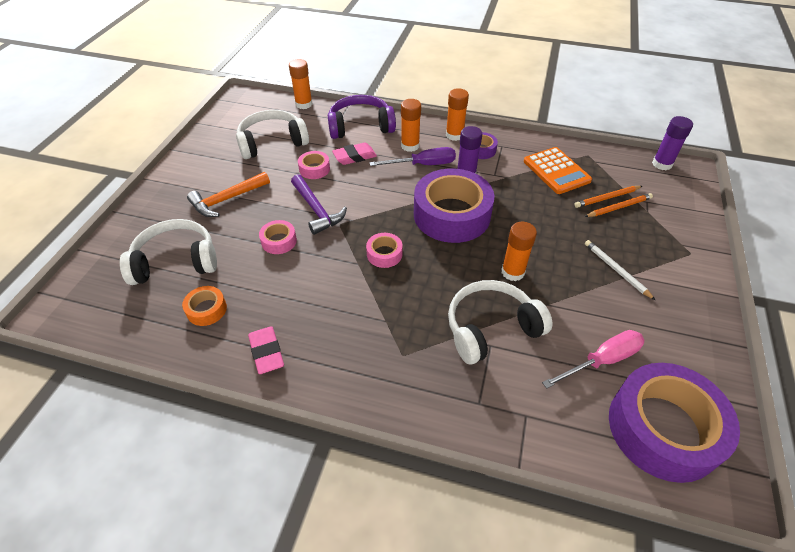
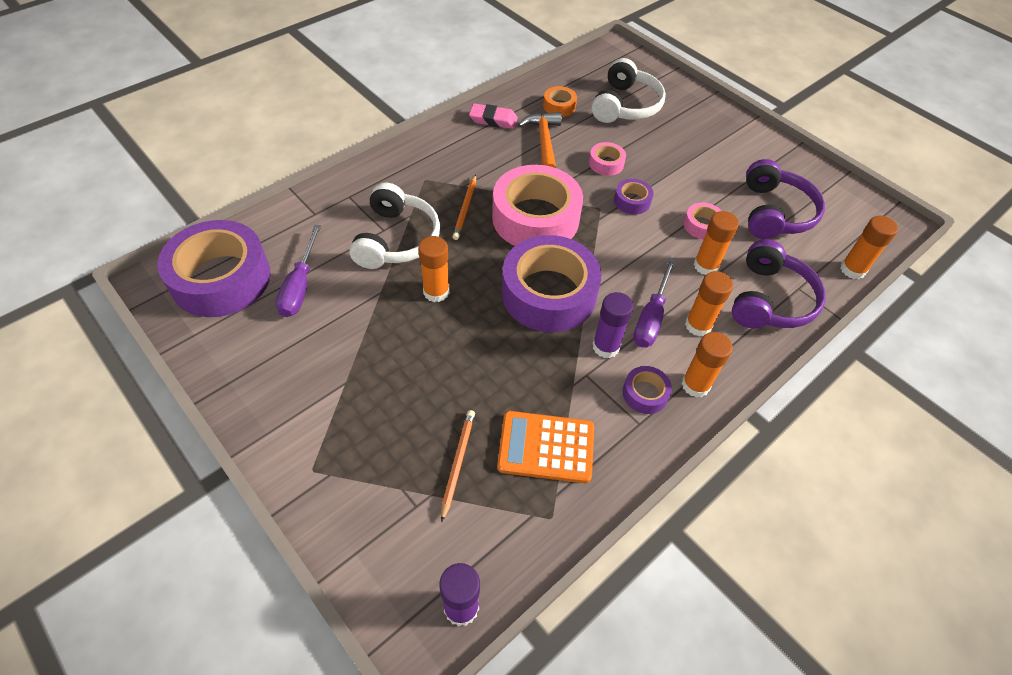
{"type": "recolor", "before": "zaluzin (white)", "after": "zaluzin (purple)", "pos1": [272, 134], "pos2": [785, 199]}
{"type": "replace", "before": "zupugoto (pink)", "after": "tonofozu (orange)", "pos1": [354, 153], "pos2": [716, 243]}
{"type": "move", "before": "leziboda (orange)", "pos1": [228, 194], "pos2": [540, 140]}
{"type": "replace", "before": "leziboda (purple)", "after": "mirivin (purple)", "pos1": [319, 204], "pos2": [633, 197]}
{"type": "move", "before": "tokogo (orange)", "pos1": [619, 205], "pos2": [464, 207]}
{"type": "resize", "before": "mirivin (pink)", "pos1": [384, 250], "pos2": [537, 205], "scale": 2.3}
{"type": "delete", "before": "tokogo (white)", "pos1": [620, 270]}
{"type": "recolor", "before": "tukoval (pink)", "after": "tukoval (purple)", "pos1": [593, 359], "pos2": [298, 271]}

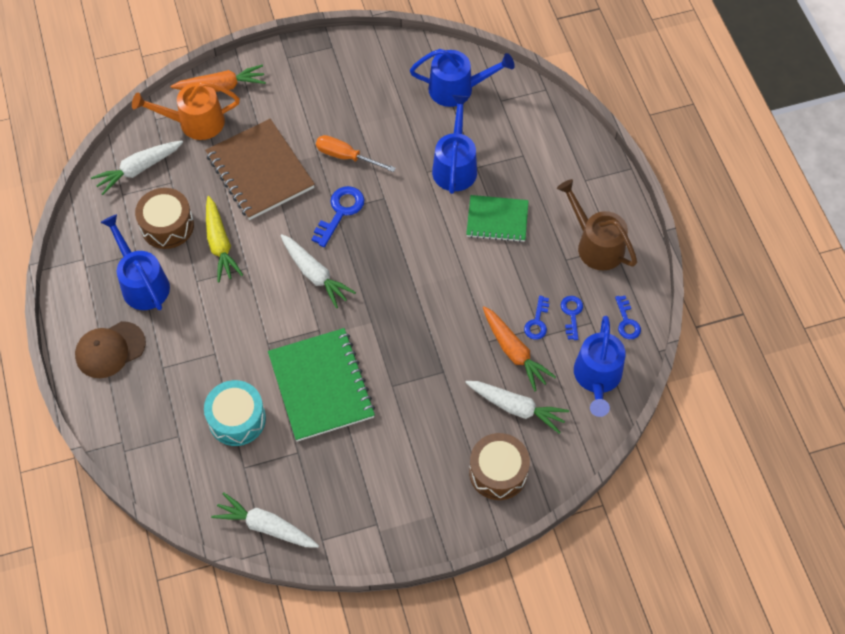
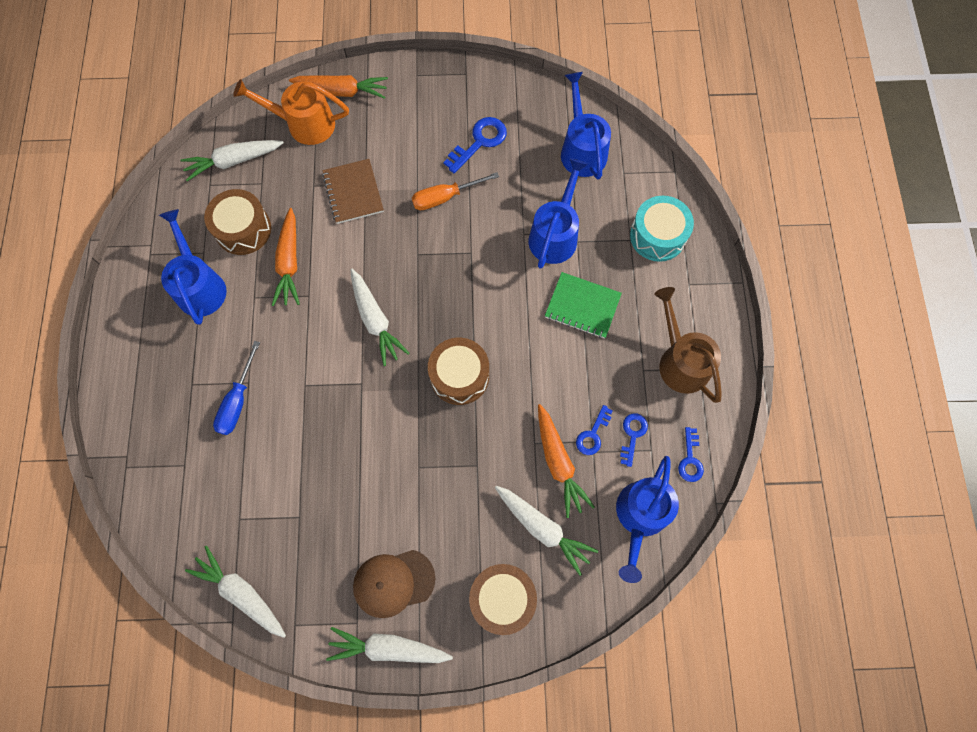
{"type": "rotate", "before": "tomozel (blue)", "pos1": [462, 78], "pos2": [586, 125], "turn": -120}
{"type": "resize", "before": "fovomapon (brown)", "pos1": [260, 169], "pos2": [353, 191], "scale": 0.62}
{"type": "rotate", "before": "tukoval (orange)", "pos1": [356, 153], "pos2": [455, 191], "turn": -60}
{"type": "move", "before": "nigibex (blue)", "pos1": [338, 216], "pos2": [475, 145]}
{"type": "recolor", "before": "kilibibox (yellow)", "after": "kilibibox (orange)", "pos1": [224, 239], "pos2": [286, 257]}
{"type": "move", "before": "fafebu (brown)", "pos1": [110, 349], "pos2": [394, 584]}
{"type": "delete", "before": "fovomapon (green)", "pos1": [321, 385]}
{"type": "move", "before": "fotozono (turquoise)", "pos1": [235, 413], "pos2": [662, 229]}
{"type": "insert", "after": "fotozono (brown)", "pos2": [458, 371]}
{"type": "insert", "after": "tukoval (blue)", "pos2": [236, 388]}
{"type": "insert", "after": "kilibibox (white)", "pos2": [389, 645]}

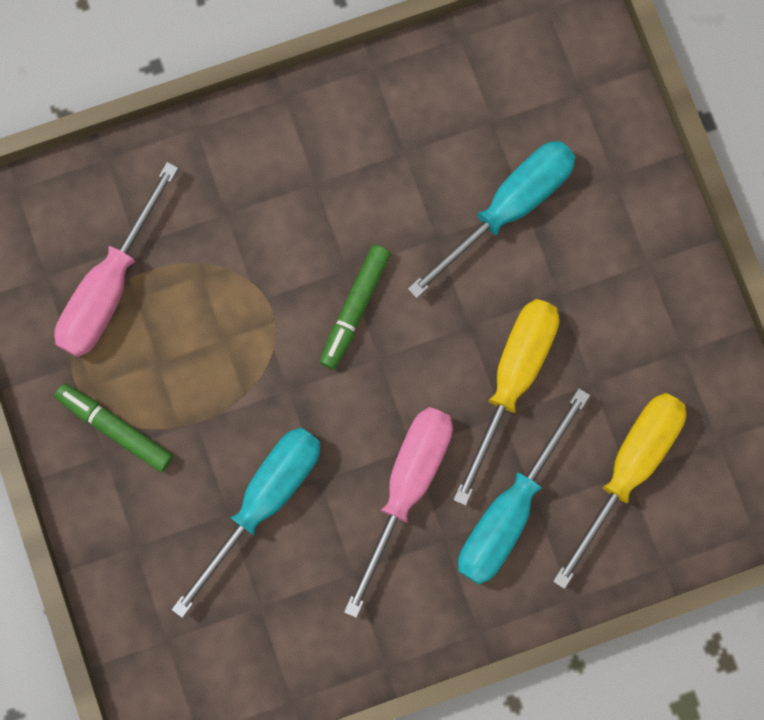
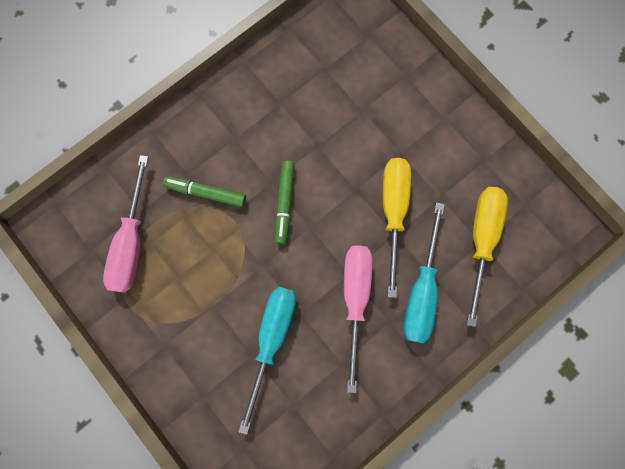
{"type": "delete", "before": "tukoval (turquoise)", "pos1": [492, 220]}
{"type": "move", "before": "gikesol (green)", "pos1": [114, 428], "pos2": [204, 191]}

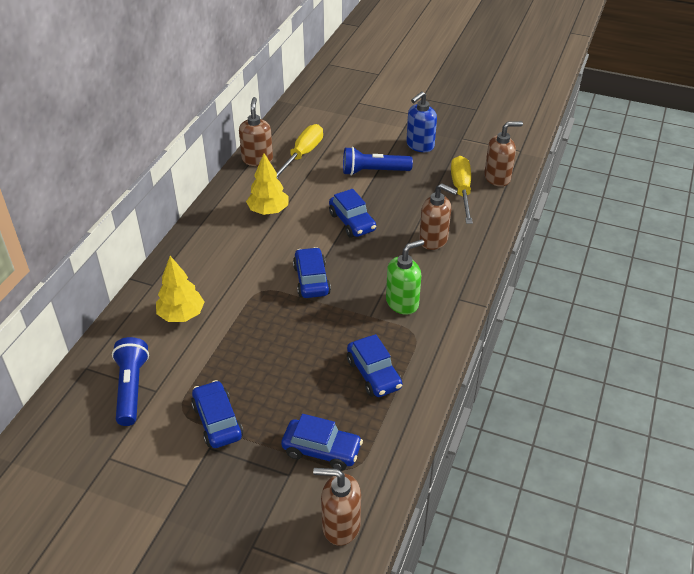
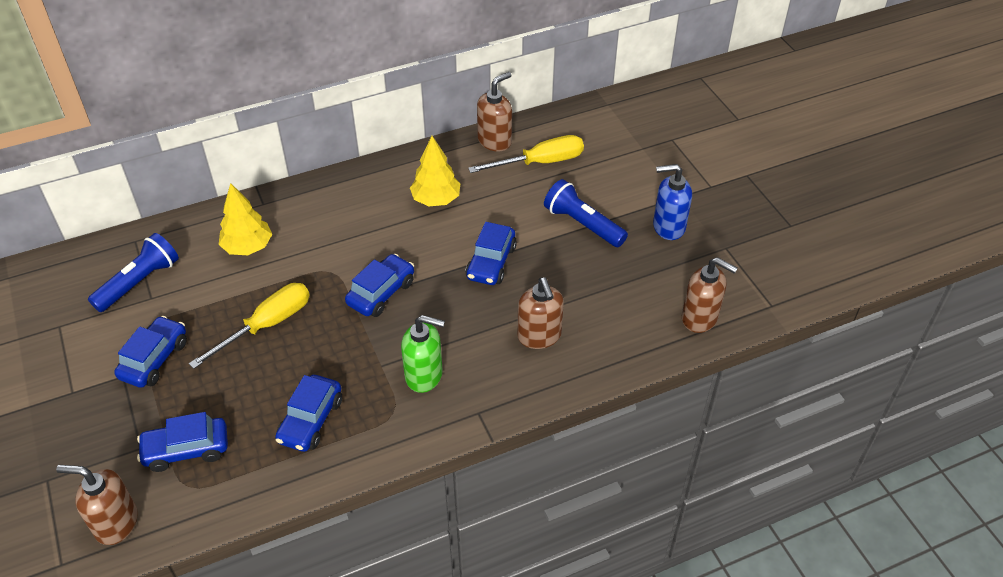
{"type": "move", "before": "tukoval (yellow)", "pos1": [462, 190], "pos2": [249, 326]}
{"type": "rotate", "before": "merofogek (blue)", "pos1": [322, 442], "pos2": [182, 442], "turn": 105}
{"type": "rotate", "before": "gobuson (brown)", "pos1": [337, 507], "pos2": [97, 505], "turn": -45}

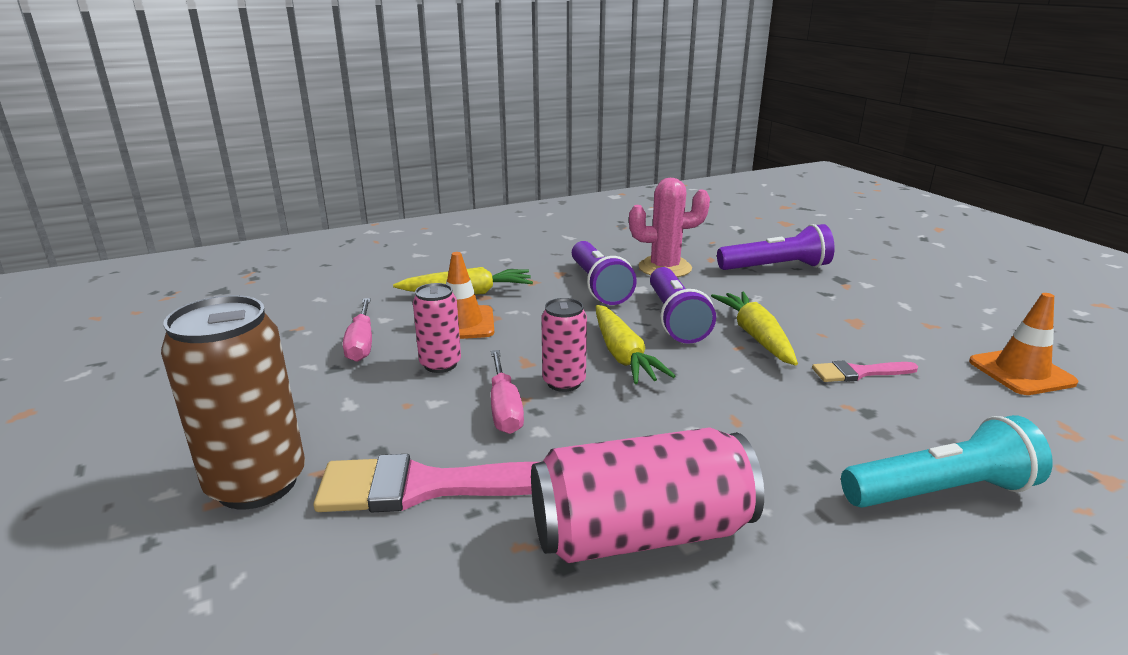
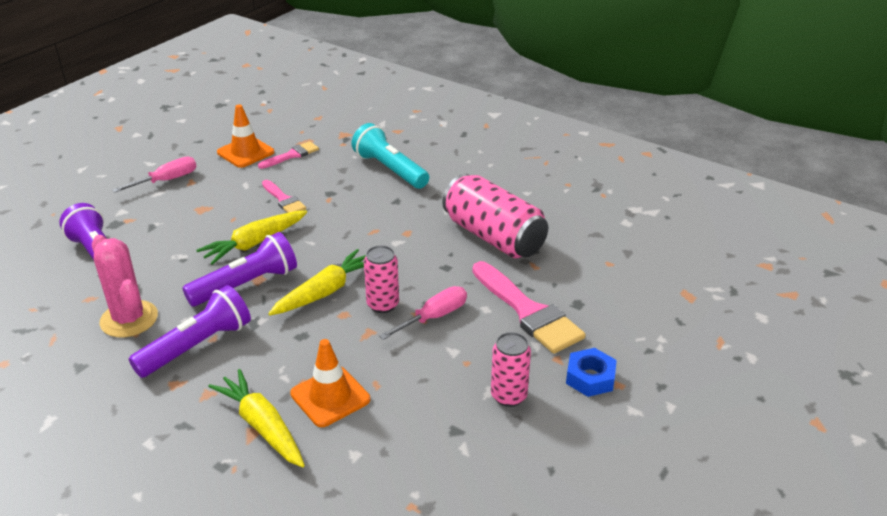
{"type": "move", "before": "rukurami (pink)", "pos1": [437, 328], "pos2": [511, 369]}
{"type": "replace", "before": "rukurami (brown)", "after": "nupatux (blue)", "pos1": [233, 402], "pos2": [591, 372]}
{"type": "move", "before": "tukoval (pink)", "pos1": [357, 330], "pos2": [154, 174]}
{"type": "insert", "after": "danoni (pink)", "pos2": [288, 155]}

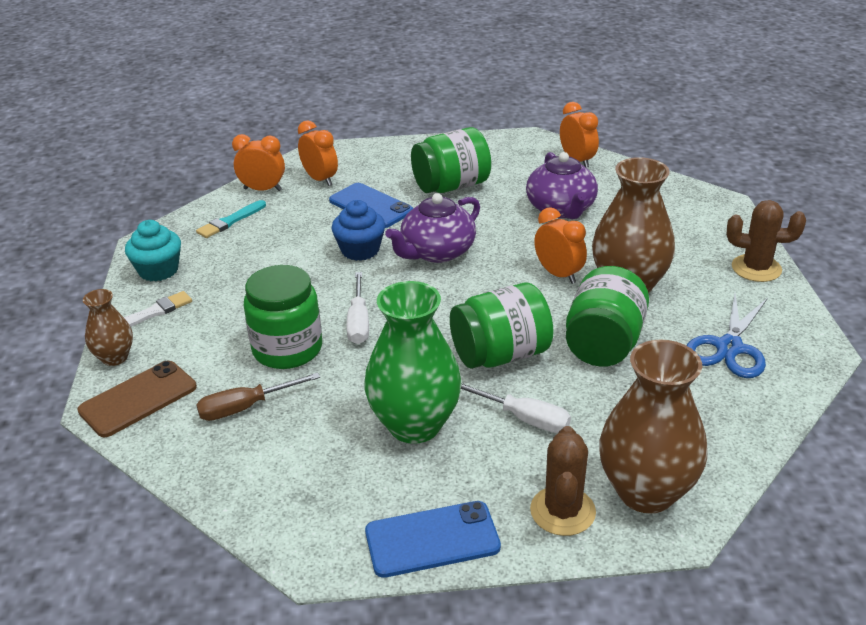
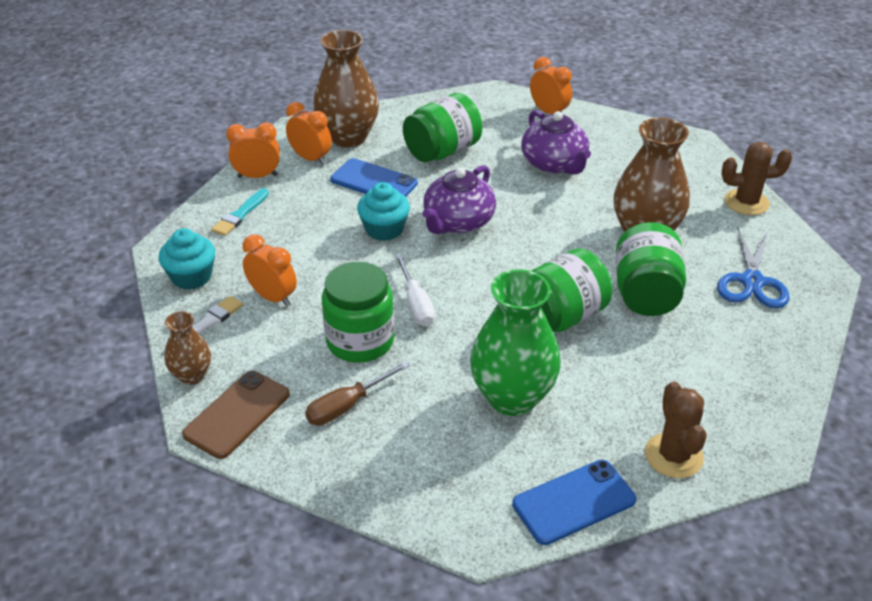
{"type": "recolor", "before": "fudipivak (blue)", "after": "fudipivak (turquoise)", "pos1": [358, 230], "pos2": [383, 211]}
{"type": "move", "before": "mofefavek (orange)", "pos1": [560, 245], "pos2": [269, 270]}
{"type": "move", "before": "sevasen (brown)", "pos1": [653, 427], "pos2": [346, 89]}
{"type": "delete", "before": "tukoval (white)", "pos1": [516, 408]}

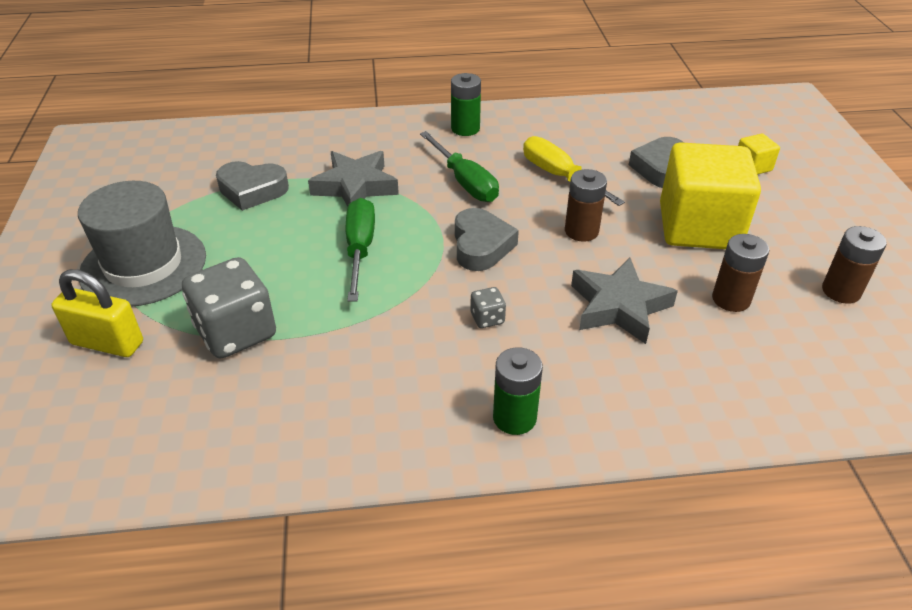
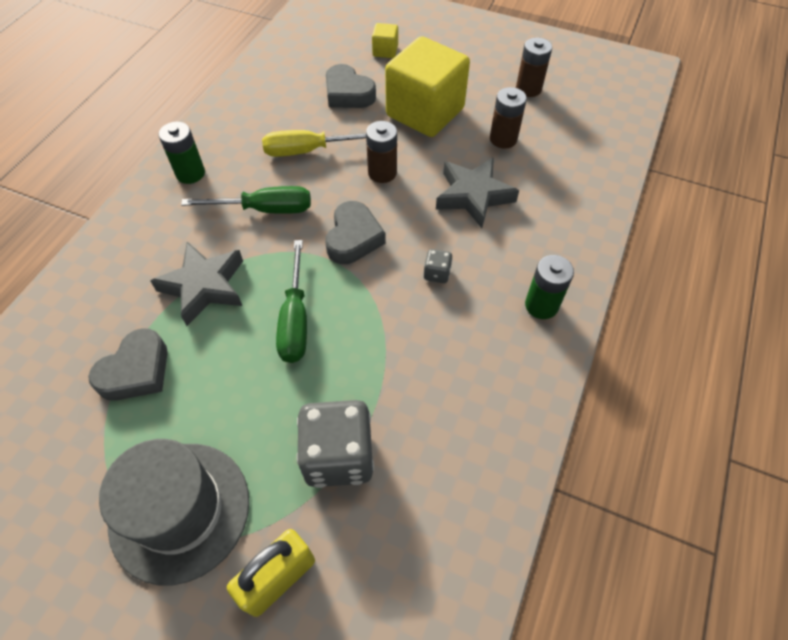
{"type": "rotate", "before": "tukoval (green)", "pos1": [360, 250], "pos2": [291, 301], "turn": -120}
{"type": "rotate", "before": "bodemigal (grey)", "pos1": [487, 239], "pos2": [355, 232], "turn": 75}

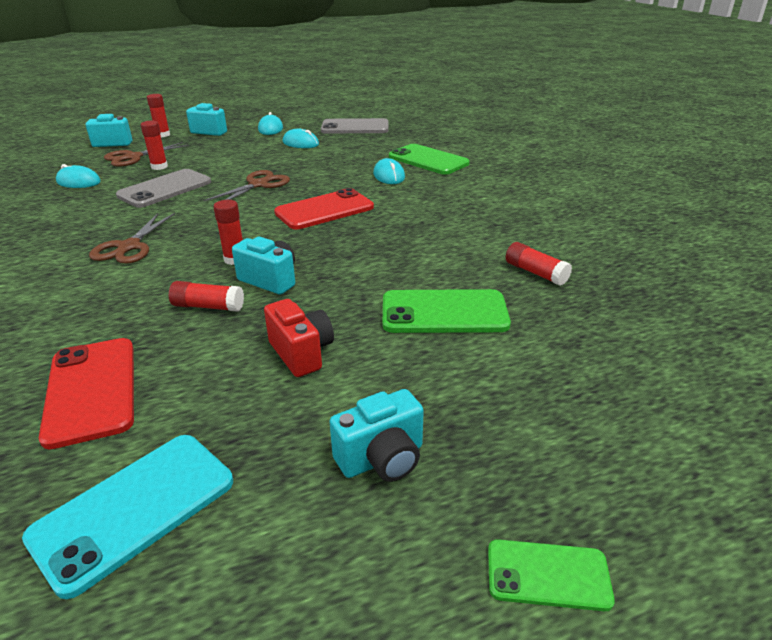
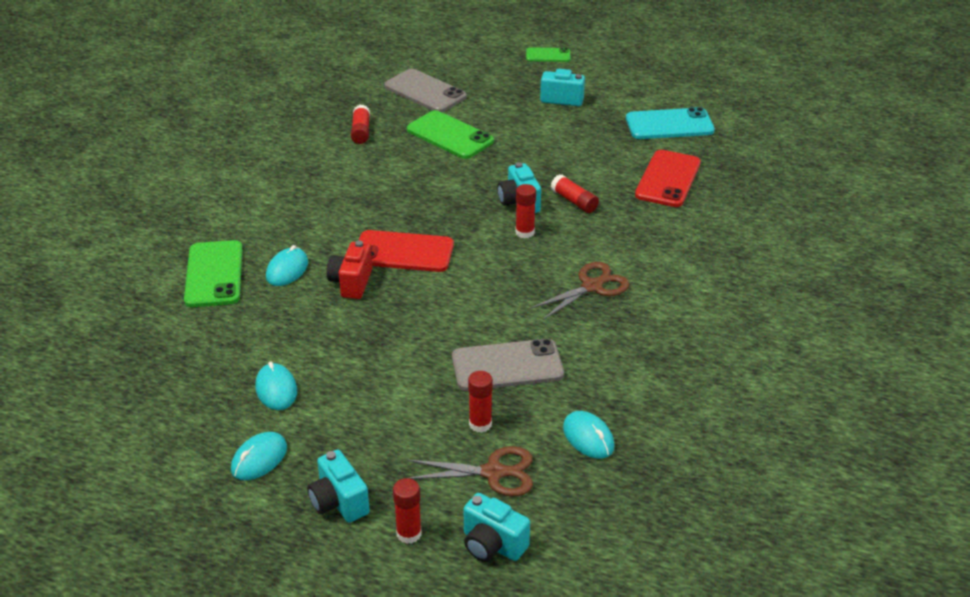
{"type": "move", "before": "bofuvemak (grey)", "pos1": [355, 126], "pos2": [425, 90]}
{"type": "delete", "before": "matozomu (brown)", "pos1": [246, 186]}
{"type": "move", "before": "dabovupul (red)", "pos1": [299, 338], "pos2": [349, 269]}
{"type": "rotate", "before": "bofuvemak (green)", "pos1": [551, 575], "pos2": [548, 54], "turn": -45}

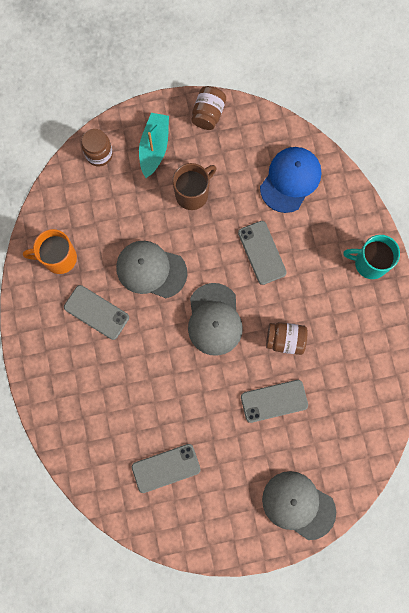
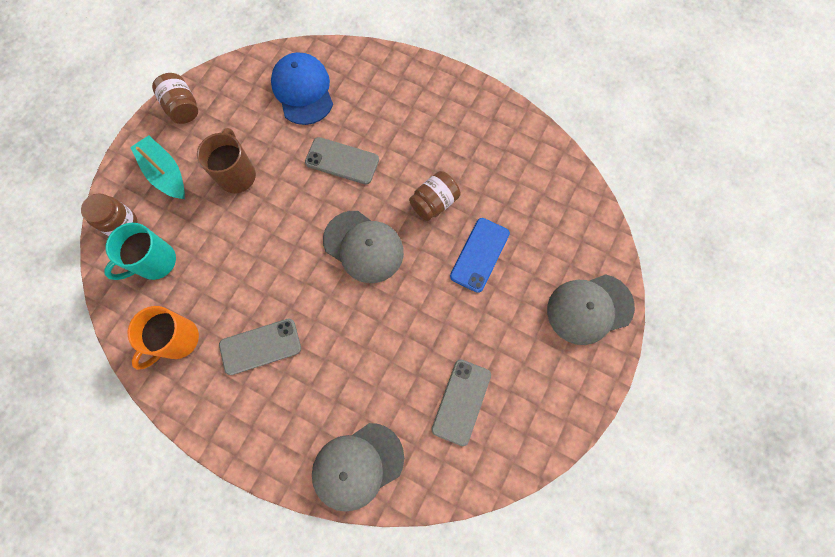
{"type": "move", "before": "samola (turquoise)", "pos1": [371, 257], "pos2": [140, 251]}
{"type": "move", "before": "fafebu (grey)", "pos1": [151, 269], "pos2": [358, 467]}
{"type": "recolor", "before": "bofuvemak (grey)", "after": "bofuvemak (blue)", "pos1": [274, 401], "pos2": [480, 255]}

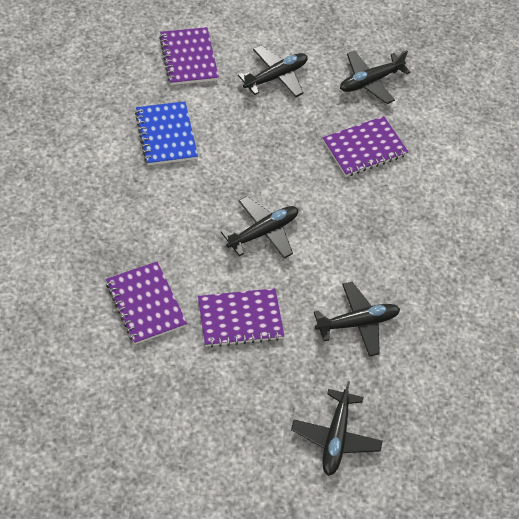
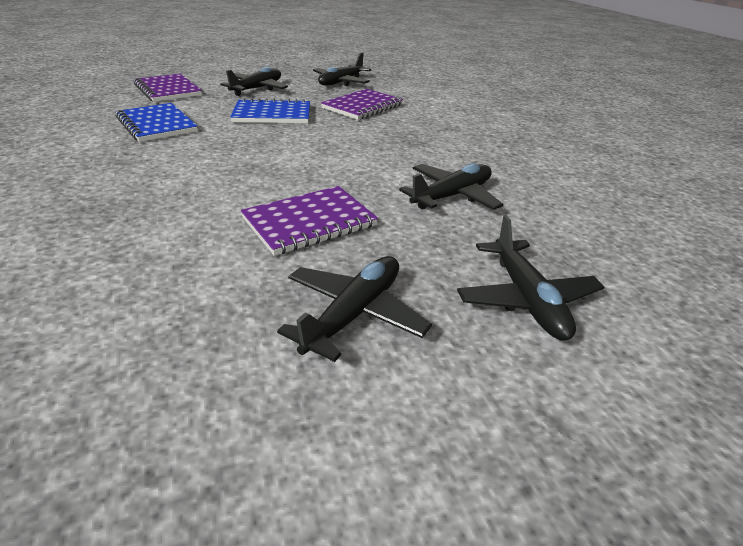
{"type": "move", "before": "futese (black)", "pos1": [259, 227], "pos2": [354, 309]}
{"type": "delete", "before": "fovomapon (purple)", "pos1": [146, 303]}
{"type": "insert", "after": "fovomapon (blue)", "pos2": [270, 110]}

